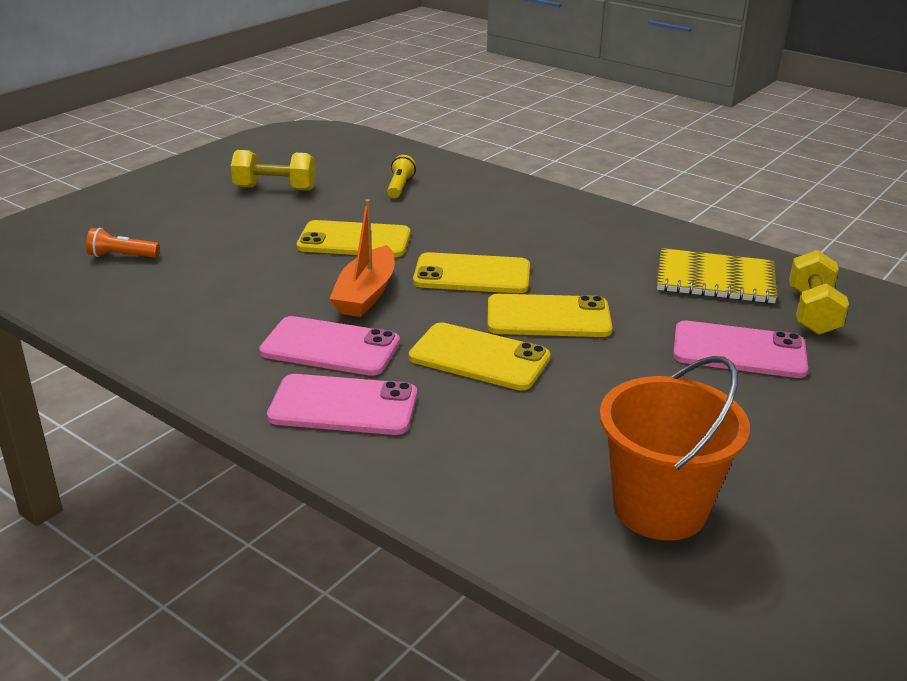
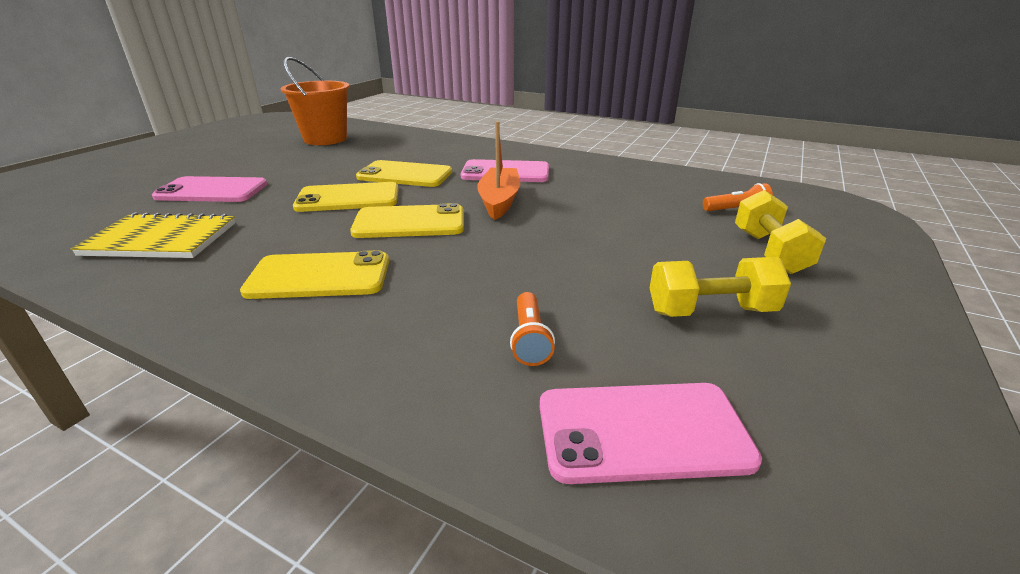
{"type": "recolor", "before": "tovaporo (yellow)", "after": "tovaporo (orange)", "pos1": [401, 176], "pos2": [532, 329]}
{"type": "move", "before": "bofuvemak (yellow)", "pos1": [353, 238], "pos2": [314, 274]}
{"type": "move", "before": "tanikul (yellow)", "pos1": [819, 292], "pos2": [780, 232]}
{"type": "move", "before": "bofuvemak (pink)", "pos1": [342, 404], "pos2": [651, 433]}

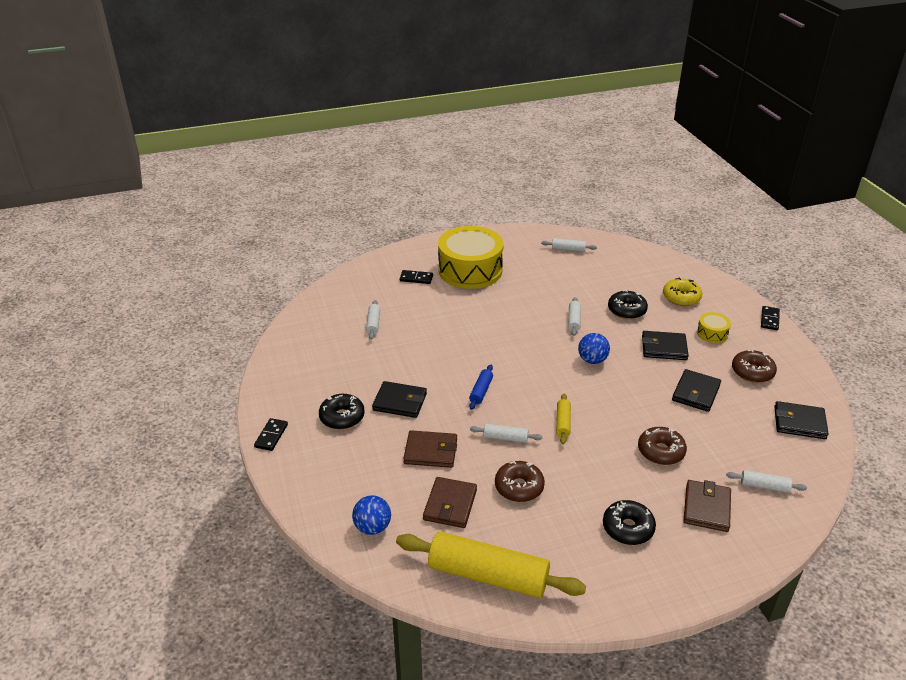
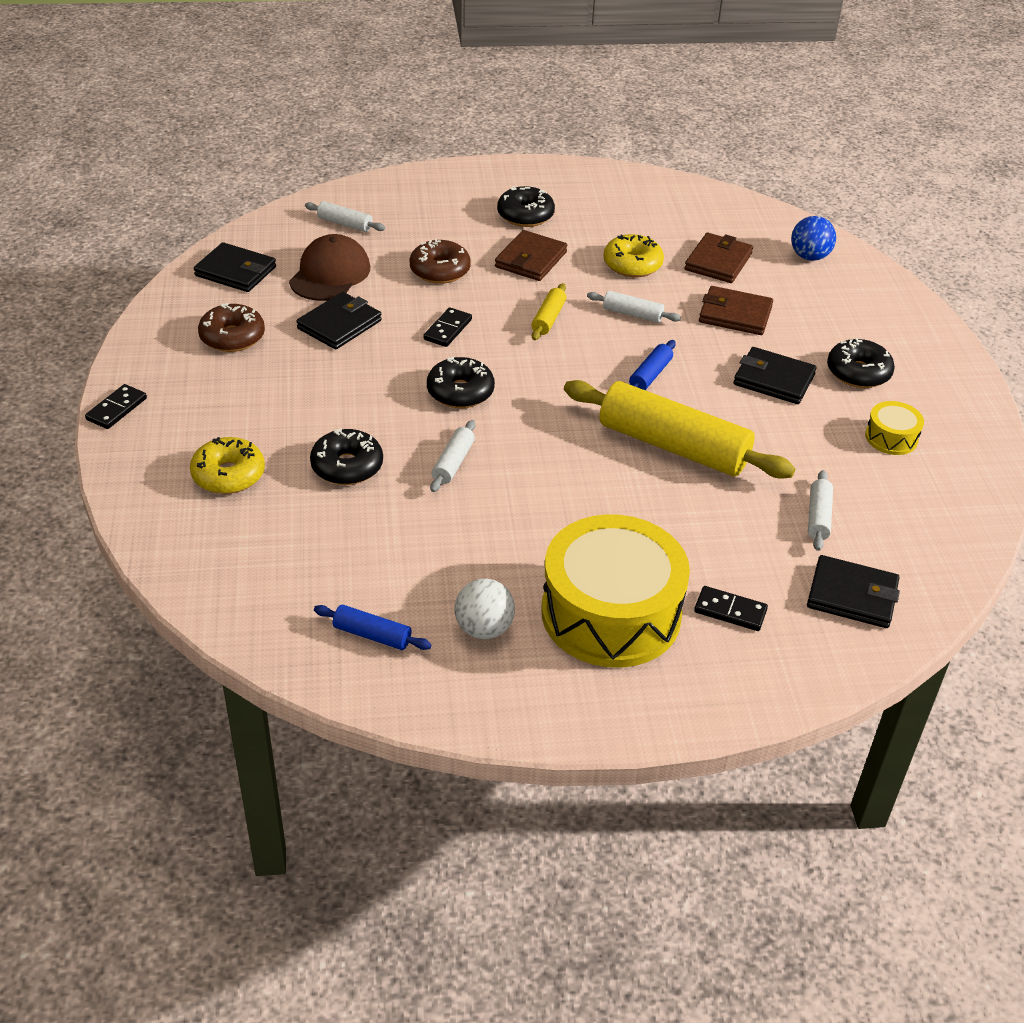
{"type": "recolor", "before": "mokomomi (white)", "after": "mokomomi (blue)", "pos1": [569, 245], "pos2": [373, 627]}
{"type": "move", "before": "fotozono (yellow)", "pos1": [714, 327], "pos2": [894, 428]}
{"type": "move", "before": "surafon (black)", "pos1": [665, 345], "pos2": [853, 591]}
{"type": "replace", "before": "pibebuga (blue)", "after": "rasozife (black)", "pos1": [594, 348], "pos2": [461, 382]}
{"type": "move", "before": "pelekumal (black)", "pos1": [271, 434], "pos2": [447, 327]}
{"type": "recolor", "before": "rasozife (brown)", "after": "rasozife (yellow)", "pos1": [520, 481], "pos2": [633, 255]}
{"type": "move", "before": "surafon (brown)", "pos1": [707, 506], "pos2": [531, 255]}
{"type": "move", "before": "mokomomi (yellow)", "pos1": [491, 564], "pos2": [679, 429]}
{"type": "insert", "after": "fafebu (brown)", "pos2": [329, 267]}
{"type": "insert", "after": "pibebuga (white)", "pos2": [485, 609]}

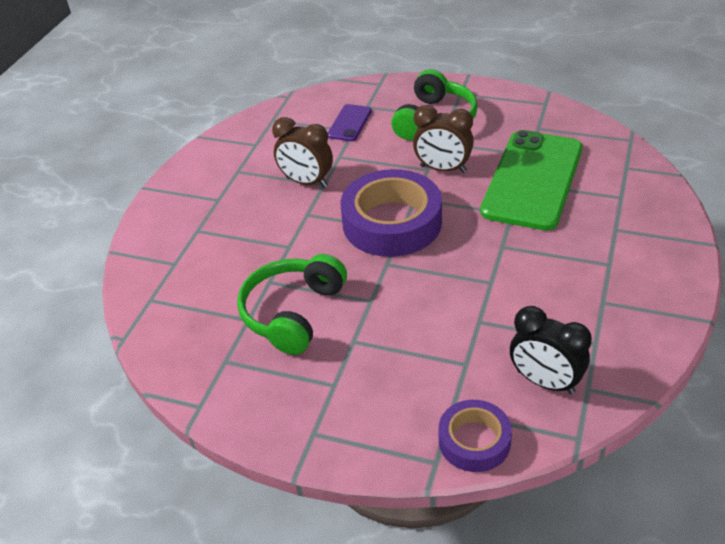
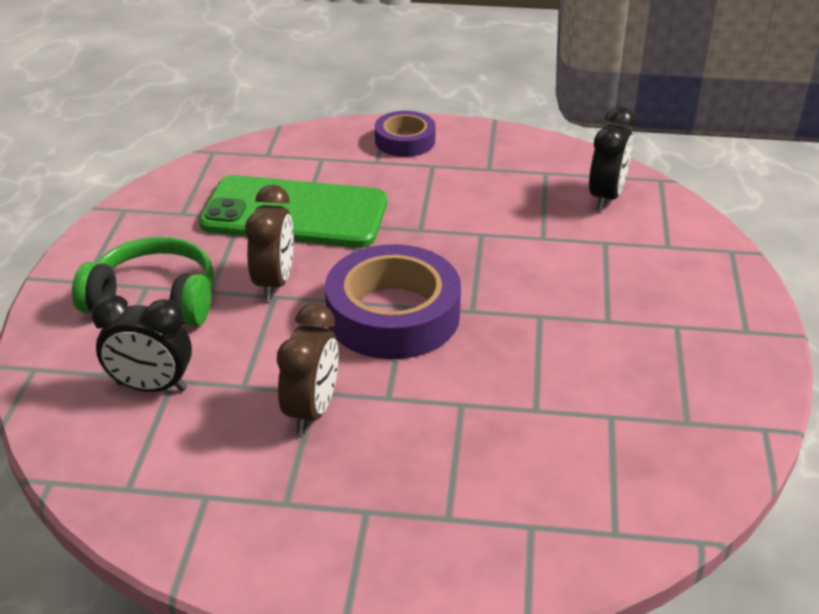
{"type": "replace", "before": "bofuvemak (purple)", "after": "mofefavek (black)", "pos1": [350, 122], "pos2": [141, 343]}
{"type": "delete", "before": "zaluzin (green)", "pos1": [292, 304]}
{"type": "move", "before": "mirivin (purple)", "pos1": [475, 436], "pos2": [405, 134]}

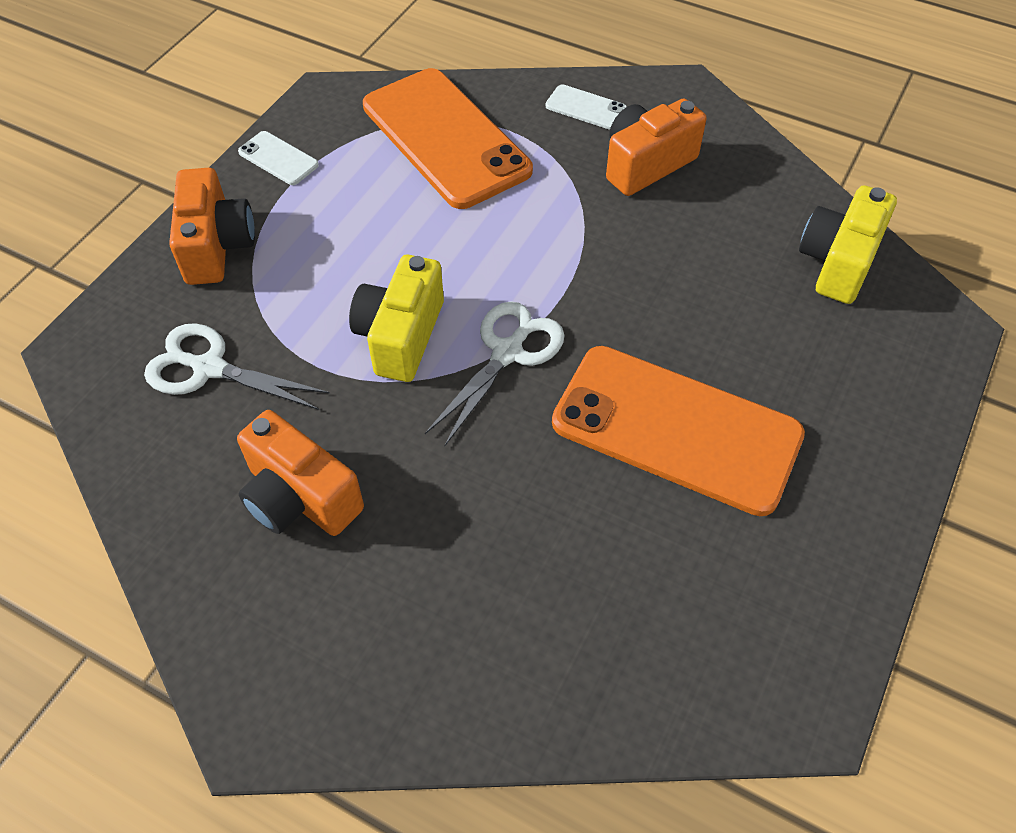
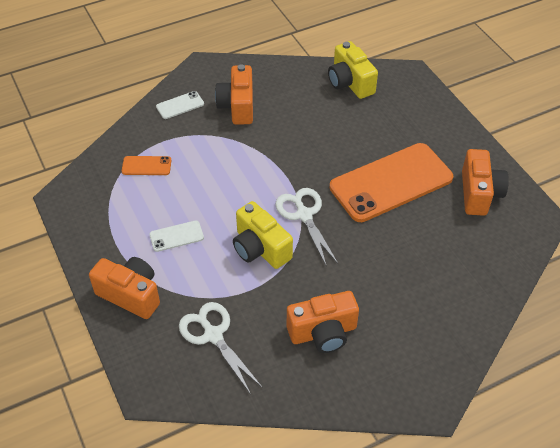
{"type": "resize", "before": "bofuvemak (orange)", "pos1": [448, 138], "pos2": [146, 165], "scale": 0.42}
{"type": "move", "before": "bofuvemak (white)", "pos1": [278, 158], "pos2": [176, 236]}
{"type": "rotate", "before": "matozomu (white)", "pos1": [236, 366], "pos2": [221, 348], "turn": 90}
{"type": "insert", "after": "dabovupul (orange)", "pos2": [485, 182]}

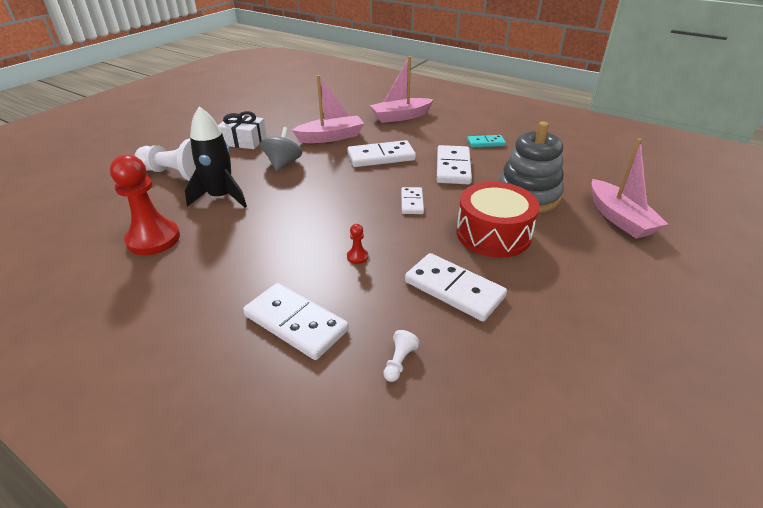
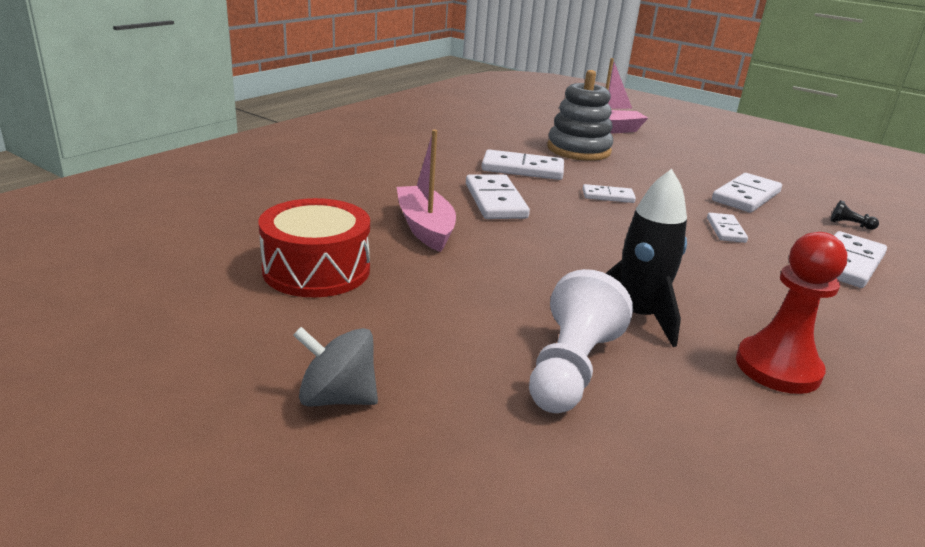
{"type": "delete", "before": "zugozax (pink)", "pos1": [402, 89]}
{"type": "delete", "before": "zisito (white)", "pos1": [242, 130]}
{"type": "move", "before": "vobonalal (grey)", "pos1": [281, 149], "pos2": [335, 367]}
{"type": "delete", "before": "pelekumal (turquoise)", "pos1": [486, 141]}
{"type": "move", "before": "fotozono (red)", "pos1": [497, 220], "pos2": [314, 247]}
{"type": "replace", "before": "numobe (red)", "after": "pelekumal (white)", "pos1": [357, 244], "pos2": [727, 228]}
{"type": "recolor", "before": "numobe (white)", "after": "numobe (black)", "pos1": [401, 356], "pos2": [854, 215]}

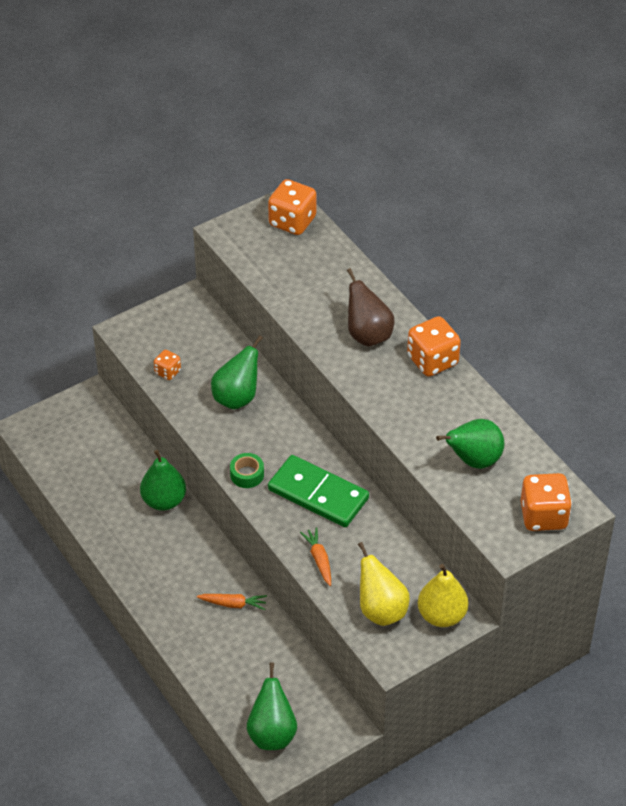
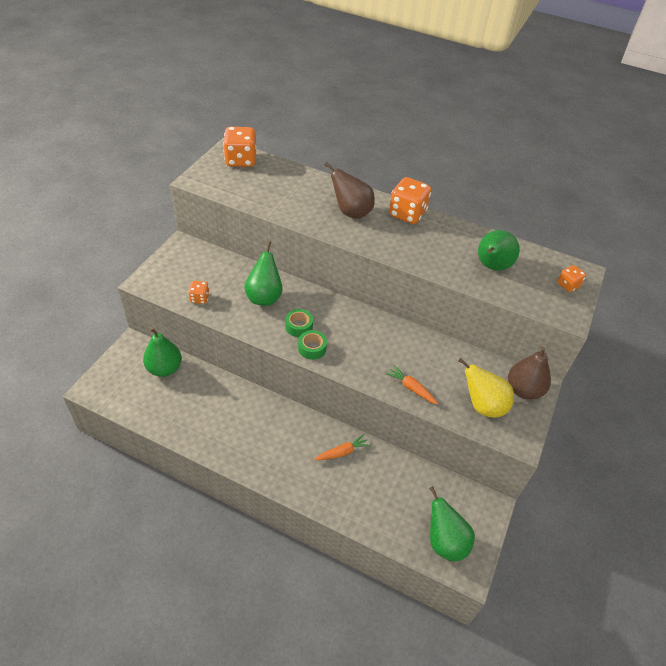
{"type": "move", "before": "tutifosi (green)", "pos1": [163, 480], "pos2": [162, 352]}
{"type": "delete", "before": "pelekumal (green)", "pos1": [318, 491]}
{"type": "resize", "before": "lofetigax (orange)", "pos1": [546, 502], "pos2": [572, 278], "scale": 0.53}
{"type": "recolor", "before": "tutifosi (yellow)", "after": "tutifosi (brown)", "pos1": [443, 595], "pos2": [529, 373]}
{"type": "insert", "after": "mirivin (green)", "pos2": [299, 323]}

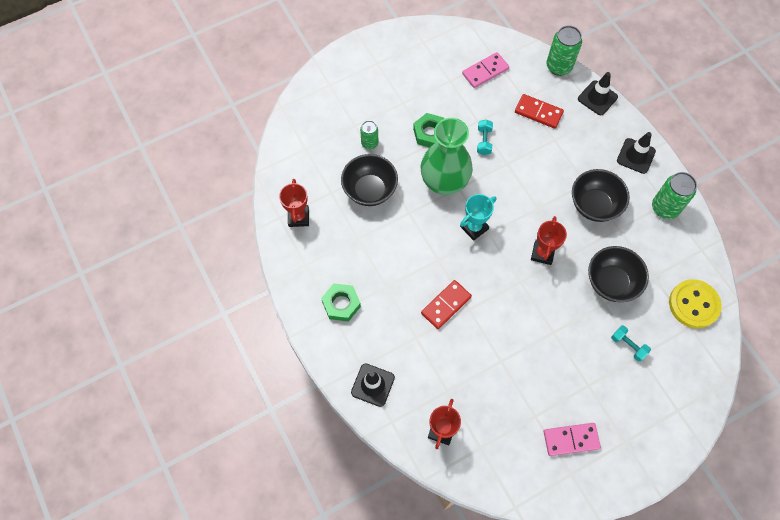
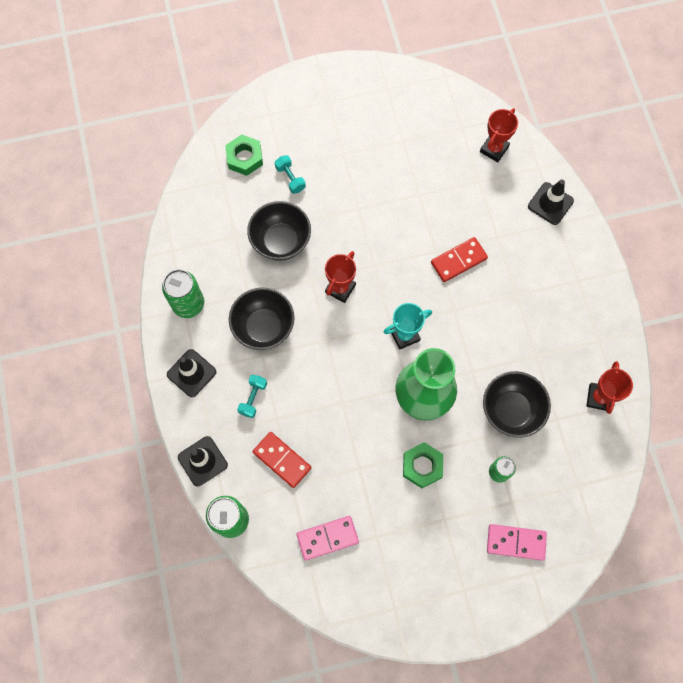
{"type": "move", "before": "tanikul (turquoise)", "pos1": [485, 137], "pos2": [252, 396]}
{"type": "delete", "before": "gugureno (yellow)", "pos1": [695, 303]}
{"type": "move", "before": "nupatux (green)", "pos1": [341, 302], "pos2": [244, 155]}
{"type": "move", "before": "pelekumal (pink)", "pos1": [572, 439], "pos2": [517, 542]}

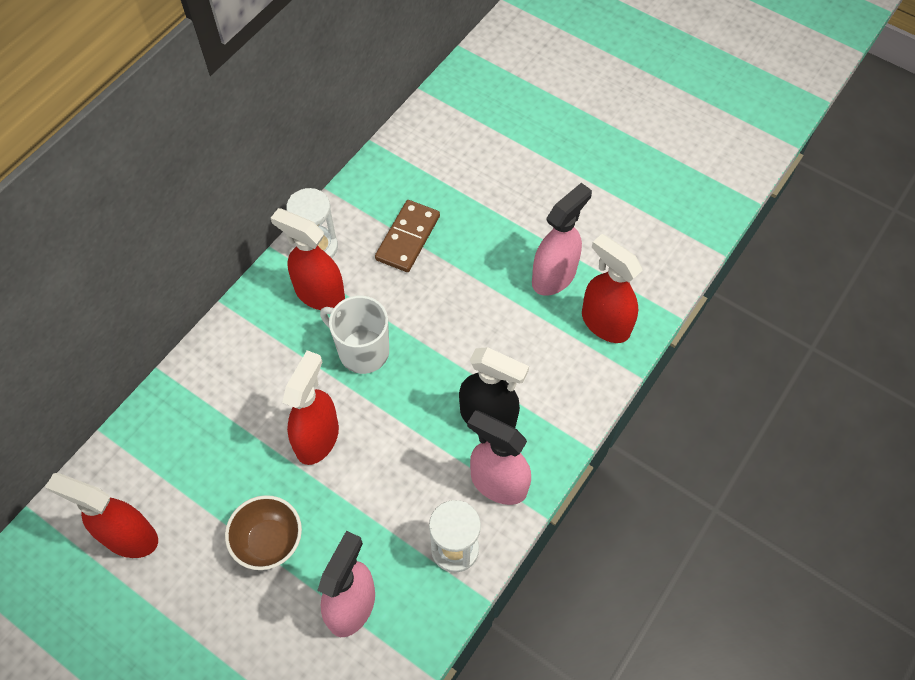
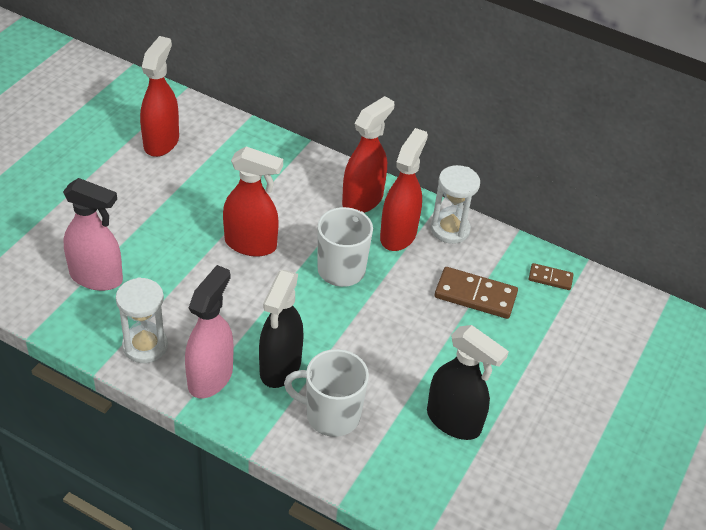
{"type": "recolor", "before": "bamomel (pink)", "after": "bamomel (black)", "pos1": [562, 239], "pos2": [468, 382]}
{"type": "move", "before": "bamomel (red)", "pos1": [612, 288], "pos2": [368, 154]}
{"type": "delete", "before": "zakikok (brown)", "pos1": [263, 532]}
{"type": "insert", "after": "pelekumal (brown)", "pos2": [551, 276]}
{"type": "insert", "after": "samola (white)", "pos2": [326, 393]}

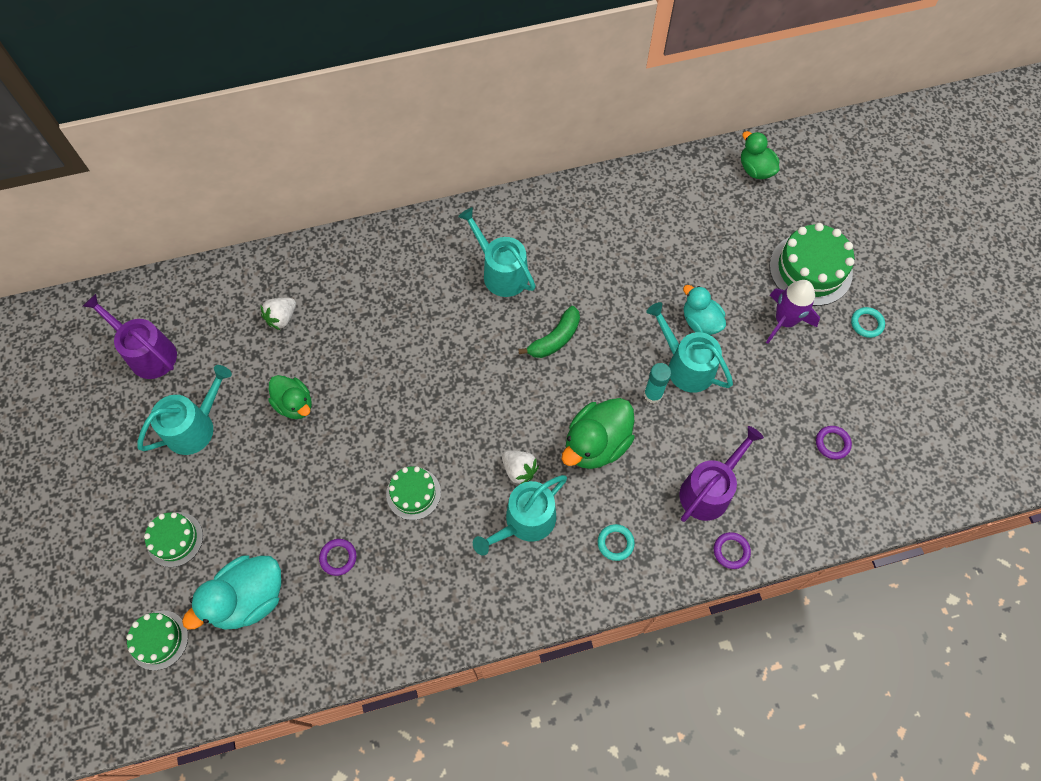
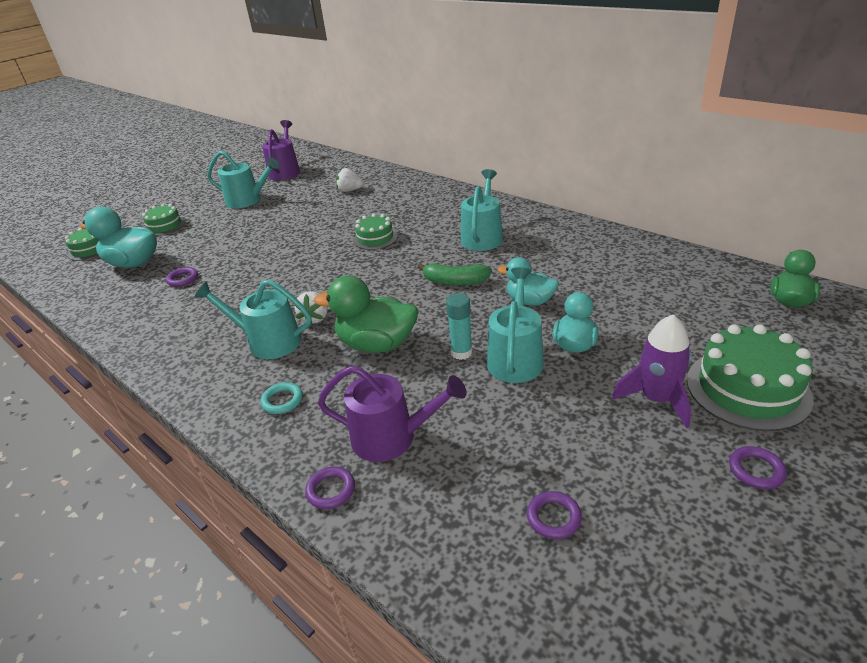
{"type": "recolor", "before": "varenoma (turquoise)", "after": "varenoma (purple)", "pos1": [868, 322], "pos2": [758, 468]}
{"type": "delete", "before": "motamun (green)", "pos1": [290, 397]}
{"type": "move", "before": "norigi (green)", "pos1": [413, 493], "pos2": [375, 231]}
{"type": "insert", "after": "motamun (turquoise)", "pos2": [528, 281]}

